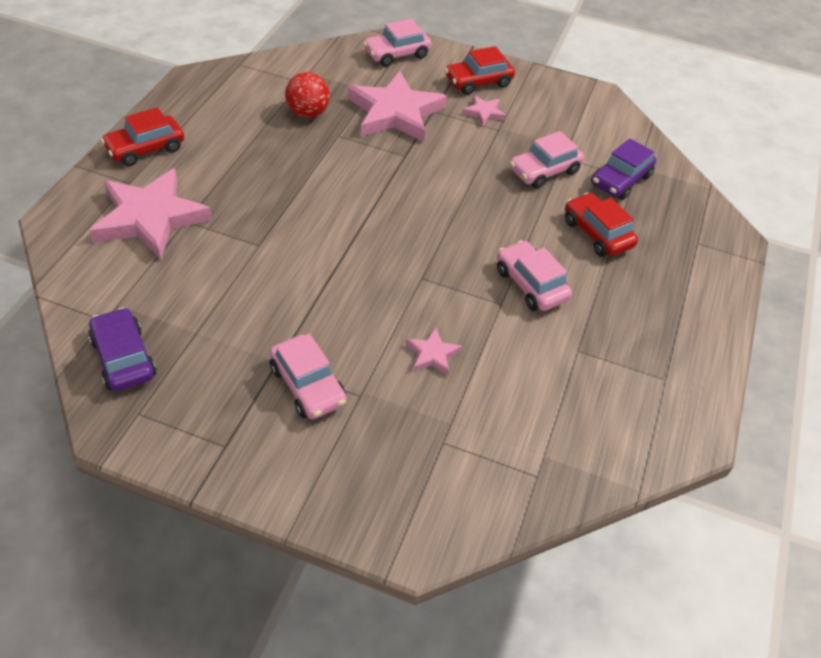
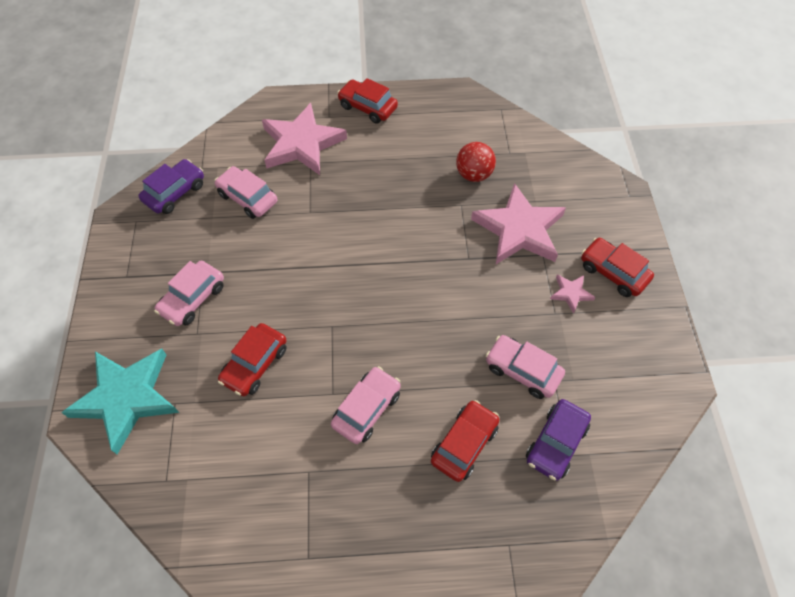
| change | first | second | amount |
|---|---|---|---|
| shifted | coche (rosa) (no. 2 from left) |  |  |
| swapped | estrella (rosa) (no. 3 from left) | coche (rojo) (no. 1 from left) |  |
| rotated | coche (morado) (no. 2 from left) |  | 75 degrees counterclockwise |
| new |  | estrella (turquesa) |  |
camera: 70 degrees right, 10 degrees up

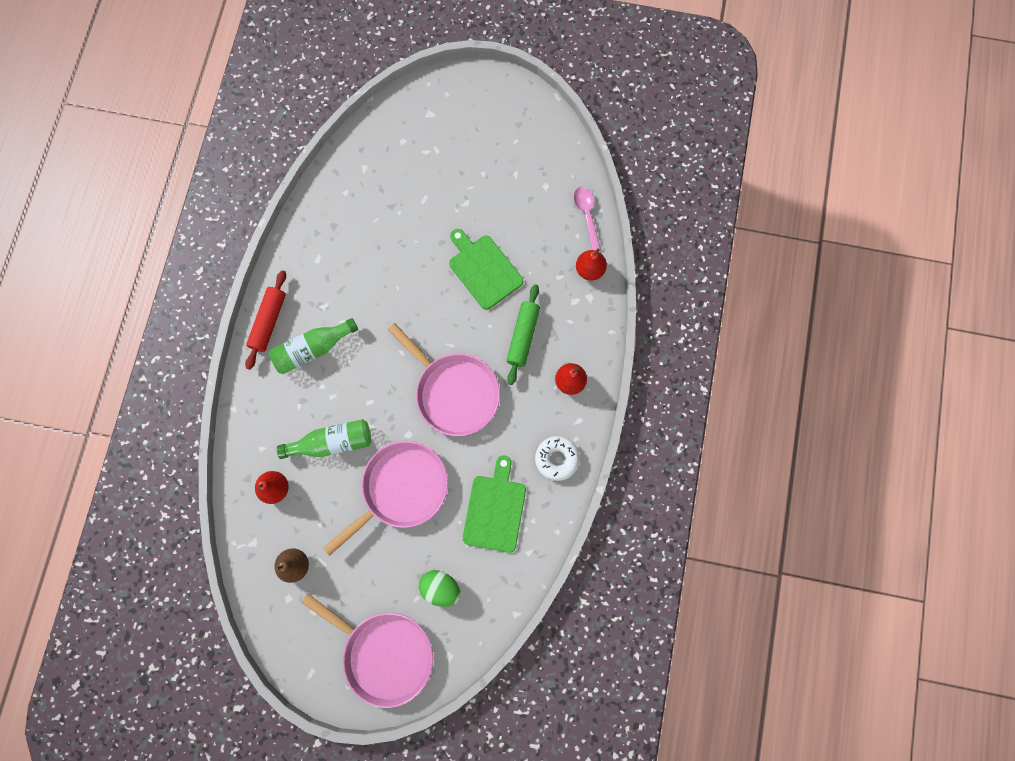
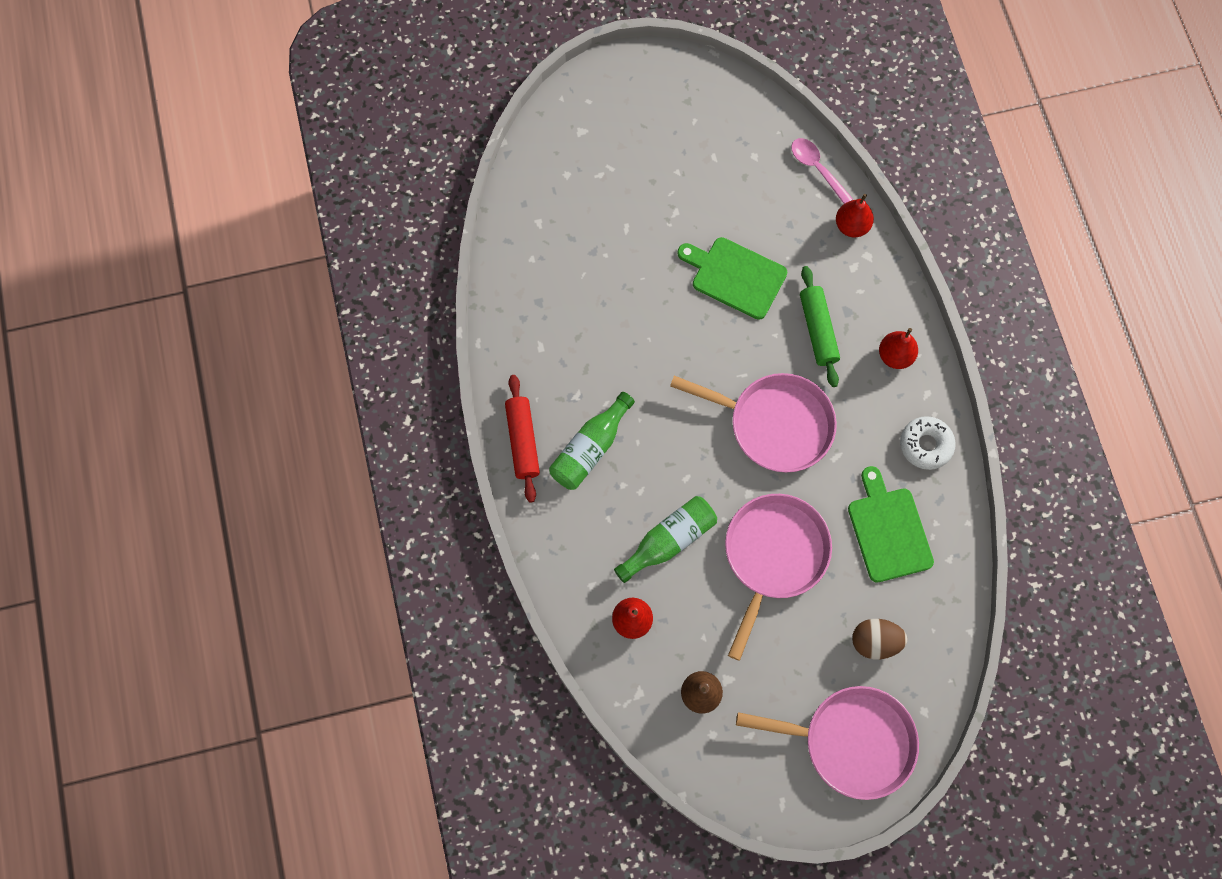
| change | first | second | amount |
|---|---|---|---|
| repainted | huevo (verde) | huevo (marrón) |  |
camera: 25 degrees left, 5 degrees down

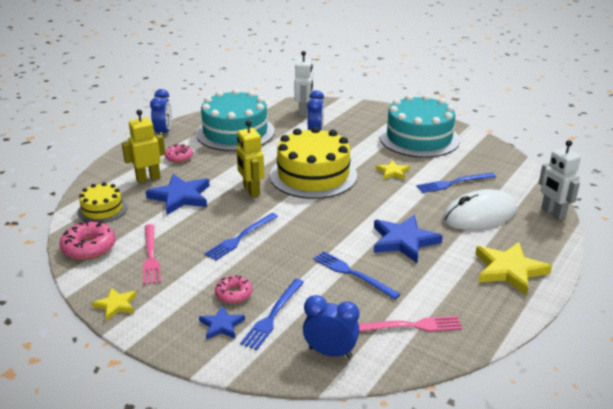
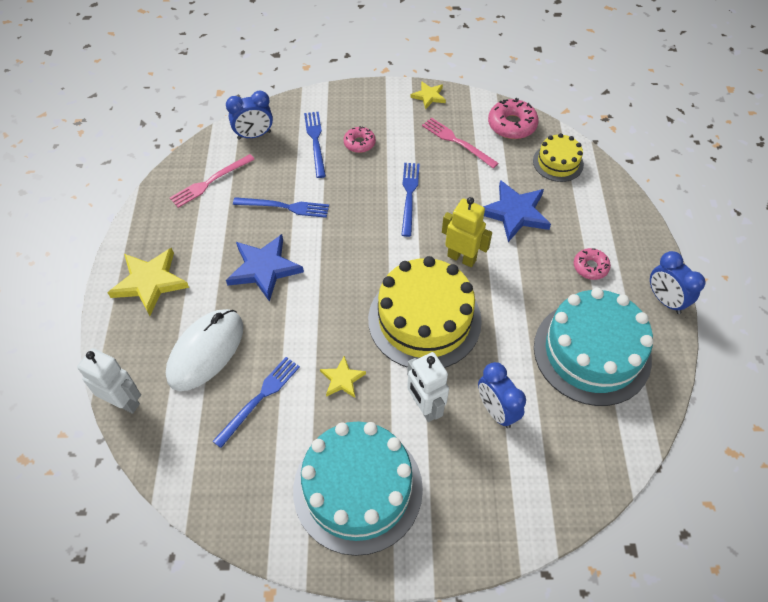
| change | first | second | amount |
|---|---|---|---|
| gone | robot (amarillo) (no. 1 from left) |  |  |
| gone | estrella (azul) (no. 2 from left) |  |  |
| shifted | robot (blanco) (no. 1 from left in the first image) | robot (blanco) (no. 2 from left) |  |
camera: 145 degrees right, 25 degrees up

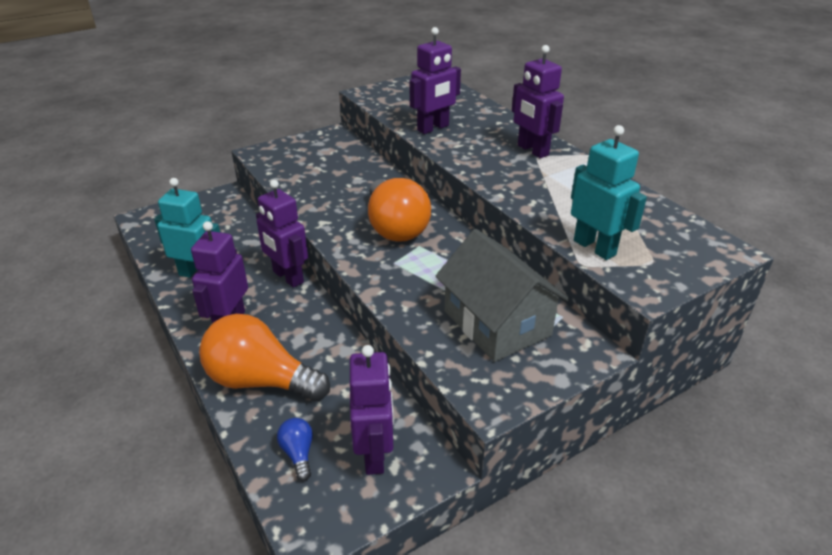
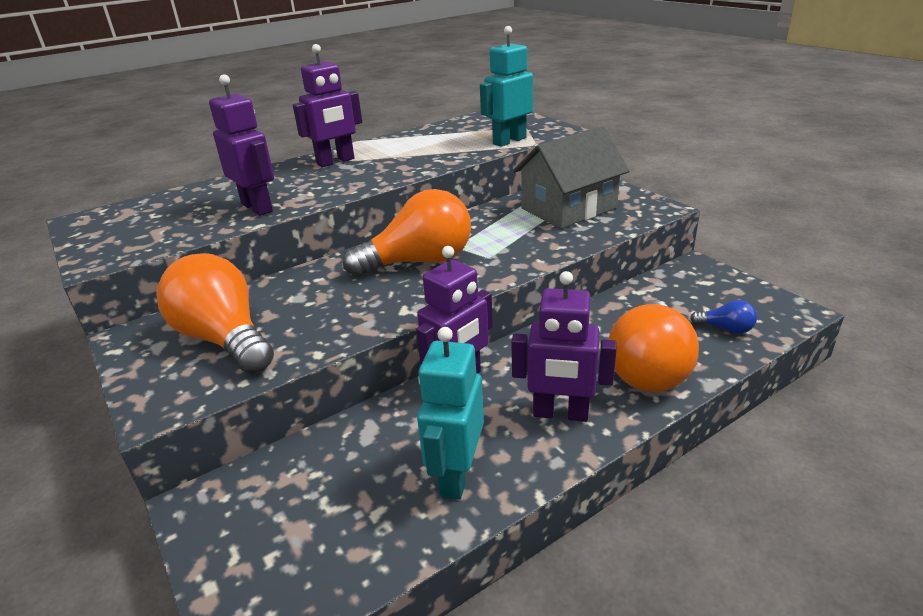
| change | first | second | amount |
|---|---|---|---|
| rotated | bombilla (azul) |  | 135 degrees counterclockwise |
| gone | robot (morado) (no. 3 from left) |  |  |
| new |  | bombilla (naranja) (no. 1 from left) |  |
camera: 90 degrees left, 5 degrees down

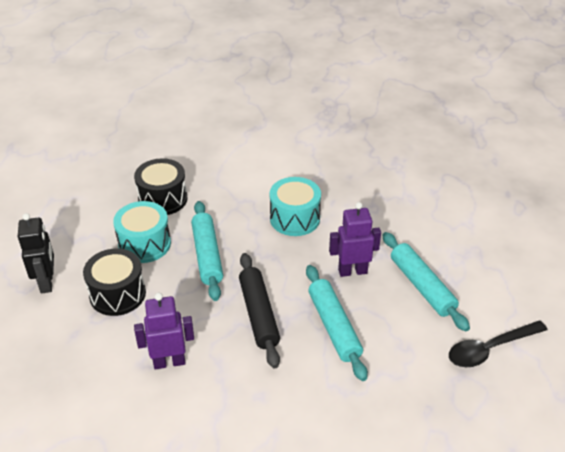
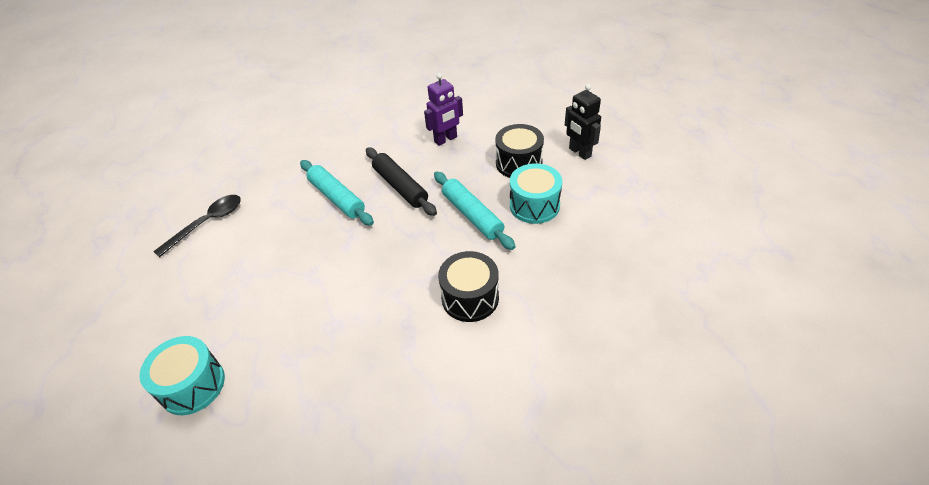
| change | first | second | amount |
|---|---|---|---|
| shifted | tambor (negro) (no. 2 from left in the first image) | tambor (negro) (no. 1 from left) |  |
| shifted | tambor (turquesa) (no. 2 from left in the first image) | tambor (turquesa) (no. 1 from left) |  |
| gone | robot (morado) (no. 2 from left) |  |  |
| gone | rodillo (turquesa) (no. 3 from left) |  |  |
camera: 160 degrees right, 5 degrees up

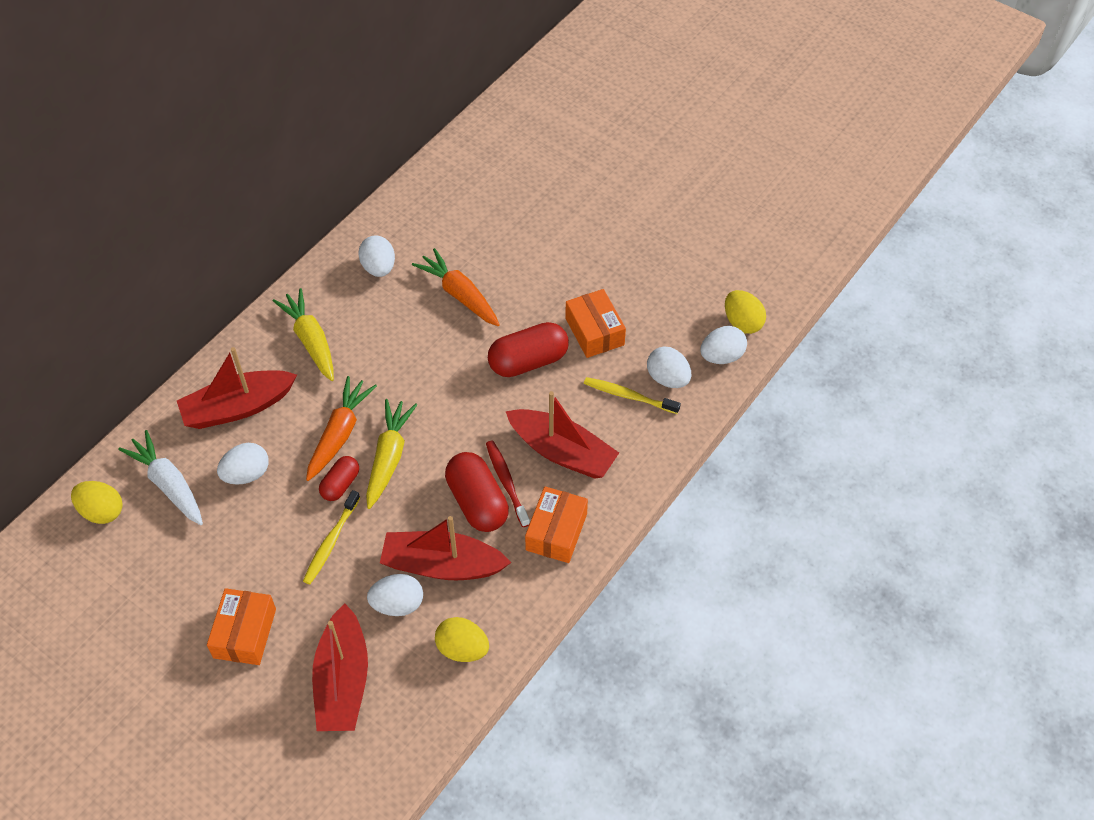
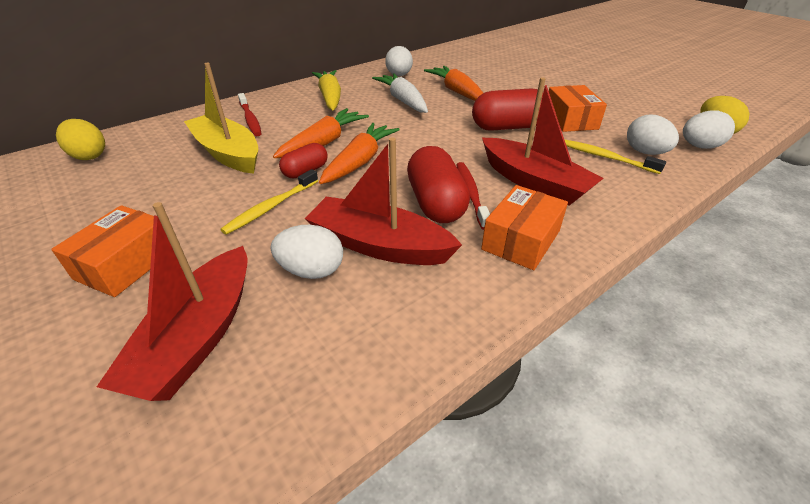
| change | first | second | amount |
|---|---|---|---|
| shifted | zanahoria (blanco) |  |  |
| swapped | barco (rojo) (no. 1 from left) | cepillo de dientes (rojo) (no. 1 from left) |  |
| swapped | huevo (blanco) (no. 1 from left) | barco (amarillo) |  |
| repainted | zanahoria (amarillo) (no. 2 from left) | zanahoria (naranja) (no. 2 from left) |  |
| gone | huevo (amarillo) (no. 2 from left) |  |  |
camera: 15 degrees right, 15 degrees down

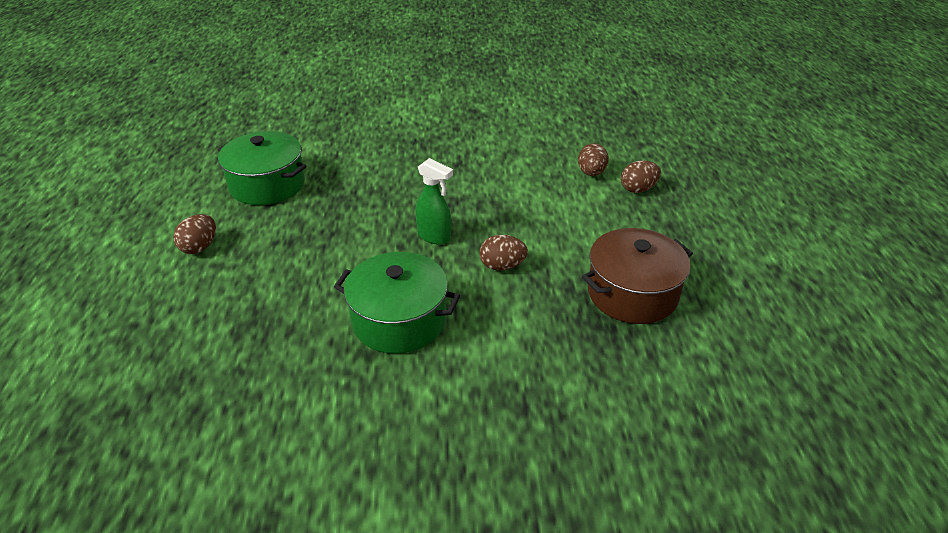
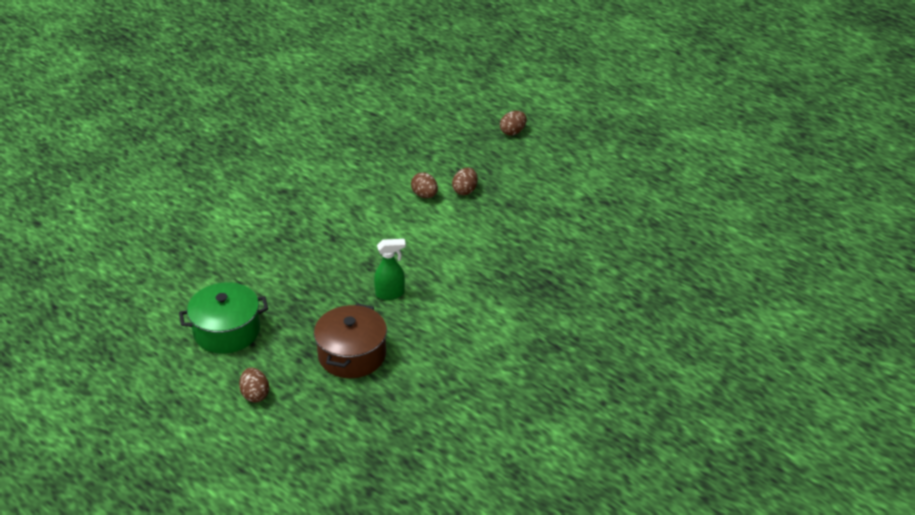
| change | first | second | amount |
|---|---|---|---|
| gone | olla (verde) (no. 2 from left) |  |  |
| shifted | huevo (marrón) (no. 2 from left in the first image) | huevo (marrón) (no. 4 from left) |  |
| shifted | olla (marrón) |  |  |
camera: 45 degrees left, 0 degrees up

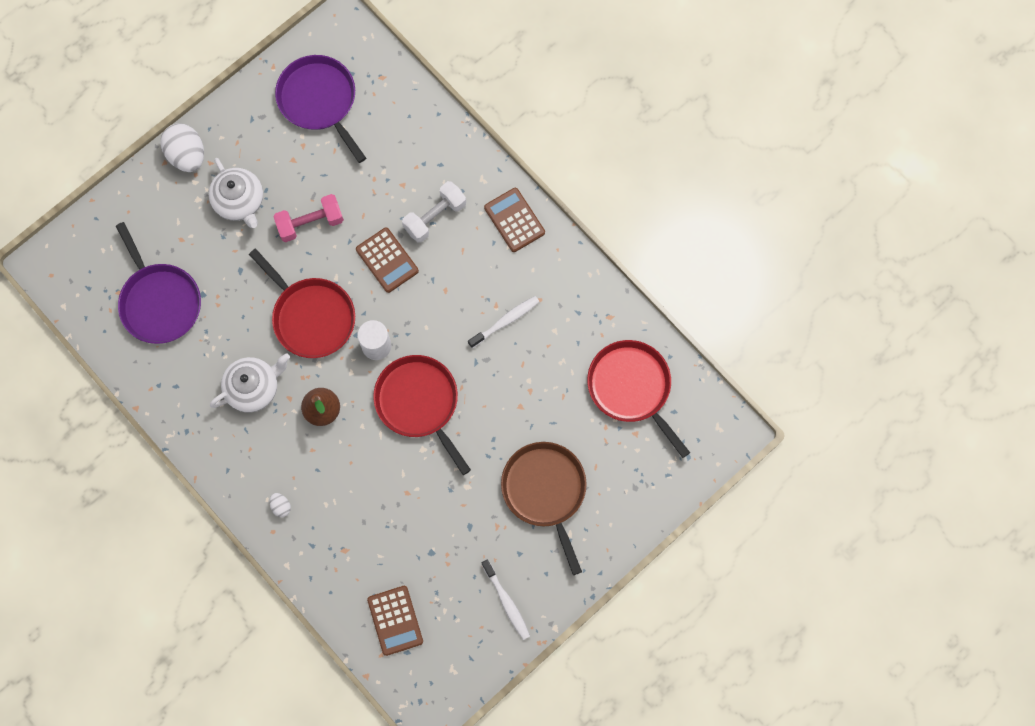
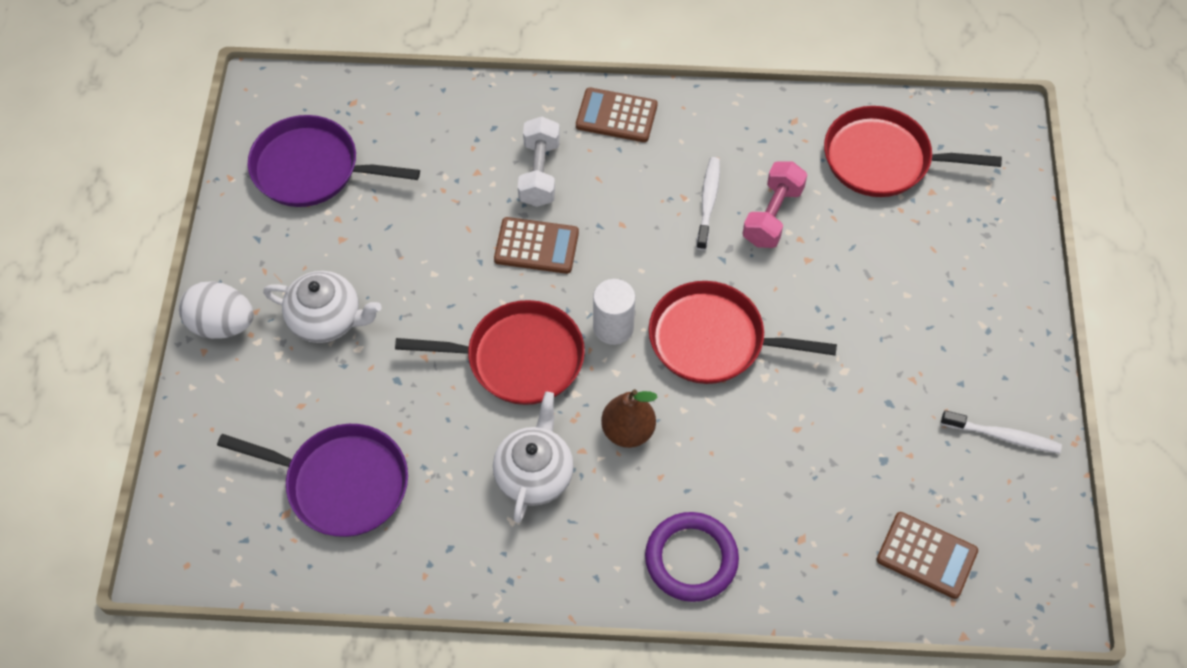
| change | first | second | amount |
|---|---|---|---|
| swapped | huevo (blanco) (no. 2 from left) | anillo (morado) |  |
| shifted | mancuerna (rosa) |  |  |
| gone | sartén (marrón) |  |  |
camera: 45 degrees left, 15 degrees down

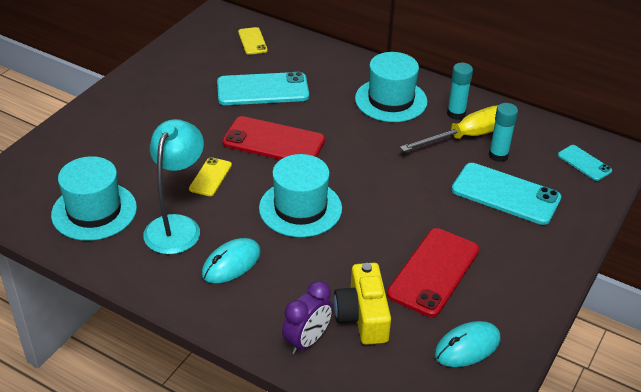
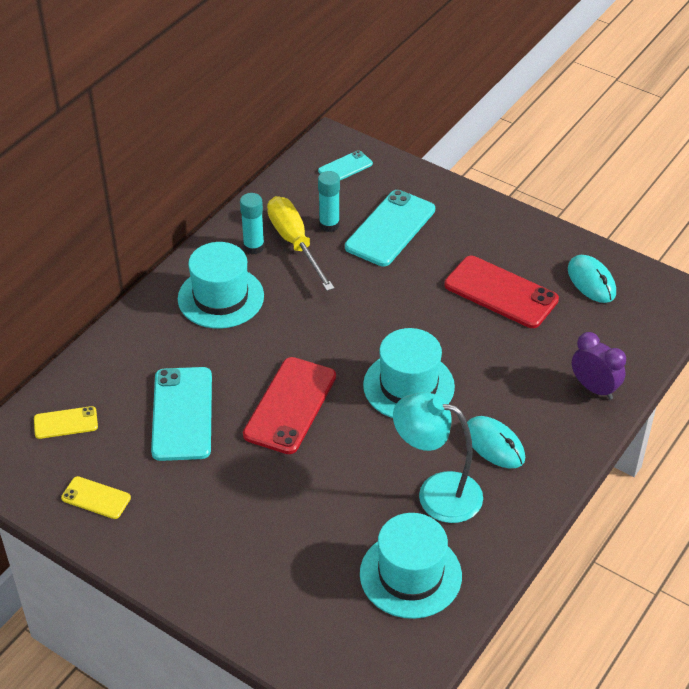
| change | first | second | amount |
|---|---|---|---|
| shifted | móvil (amarillo) (no. 1 from left in the first image) | móvil (amarillo) (no. 2 from left) |  |
| gone | cámara (amarillo) |  |  |
camera: 85 degrees left, 5 degrees up

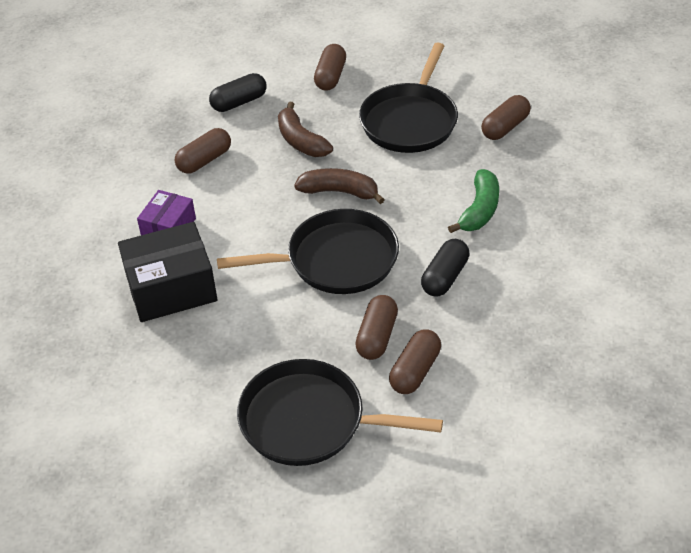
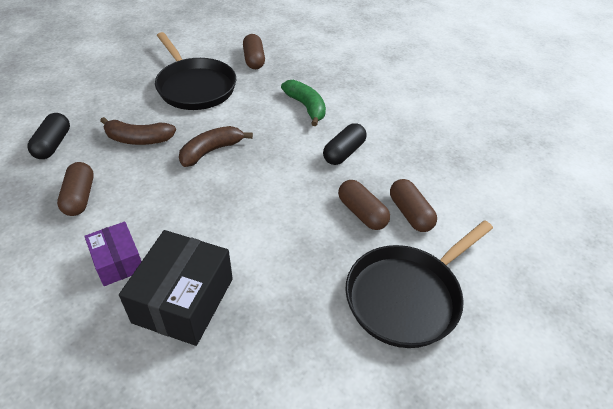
| change | first | second | amount |
|---|---|---|---|
| gone | sartén (negro) (no. 1 from left) |  |  |
| gone | cápsula (marrón) (no. 2 from left) |  |  |
| rotated | cápsula (negro) (no. 2 from left) |  | 60 degrees clockwise |
camera: 55 degrees left, 0 degrees up

